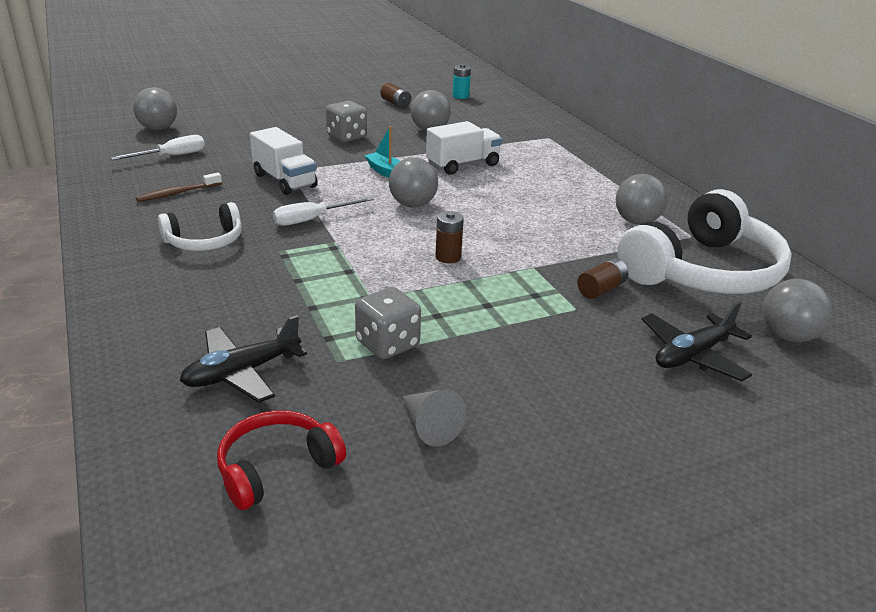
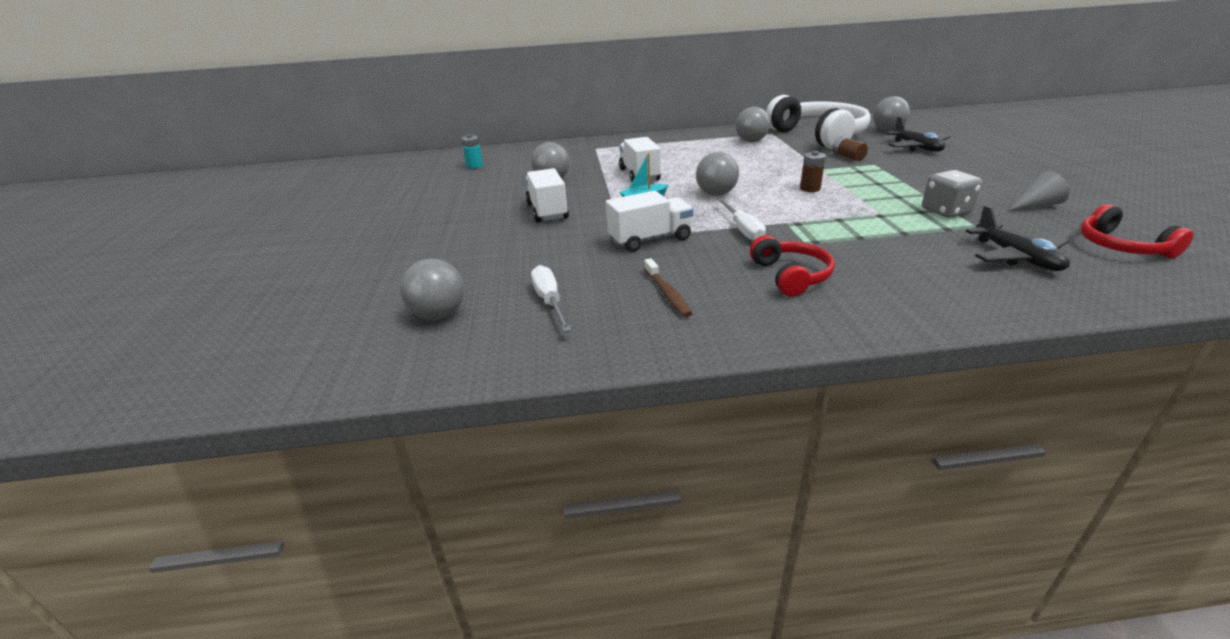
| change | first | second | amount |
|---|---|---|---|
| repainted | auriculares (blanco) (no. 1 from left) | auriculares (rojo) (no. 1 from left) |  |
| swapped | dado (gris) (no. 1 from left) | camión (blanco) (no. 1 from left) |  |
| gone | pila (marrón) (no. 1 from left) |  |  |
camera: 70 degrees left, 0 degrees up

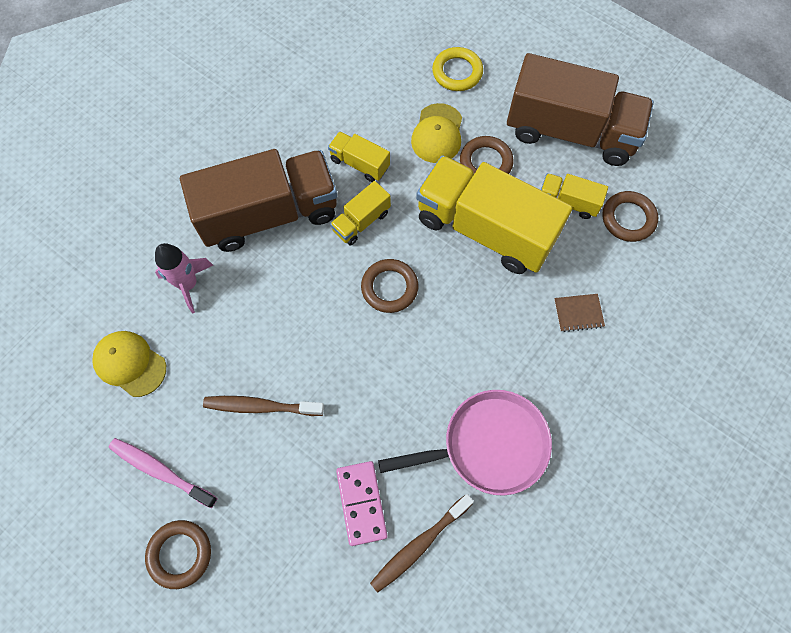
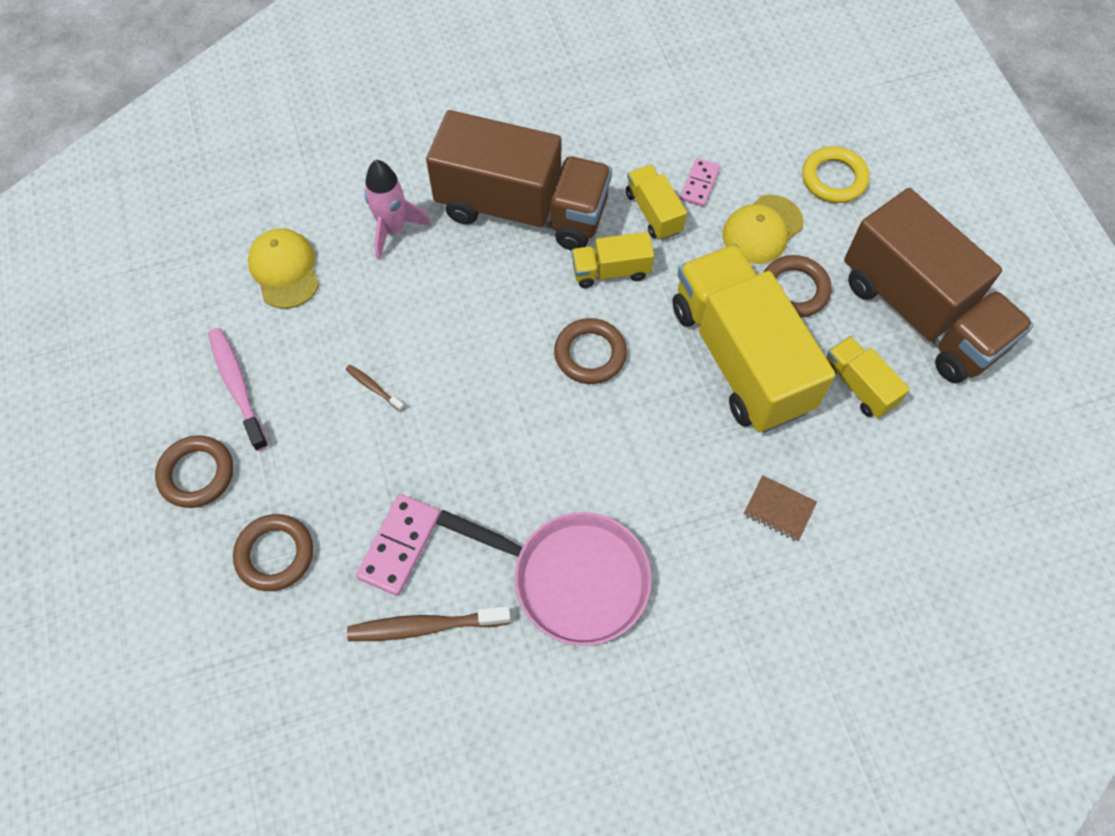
| change | first | second | amount |
|---|---|---|---|
| scaled | cepillo de dientes (marrón) (no. 1 from left) |  | x0.52 |
| shifted | anillo (marrón) (no. 4 from left in the first image) | anillo (marrón) (no. 2 from left) |  |
| new |  | ficha de dominó (rosa) (no. 2 from left) |  |
camera: 35 degrees right, 5 degrees down

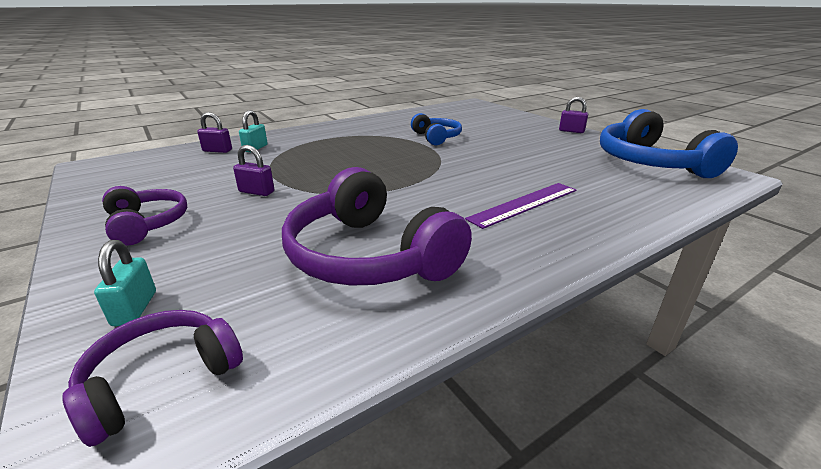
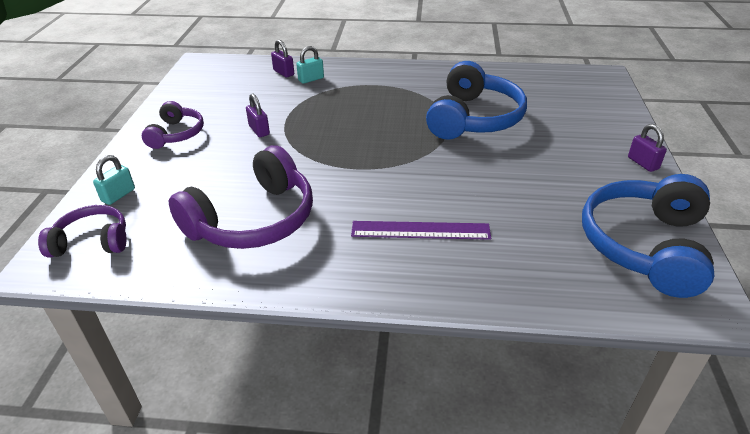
| change | first | second | amount |
|---|---|---|---|
| rotated | auriculares (morado) (no. 3 from left) |  | 135 degrees counterclockwise |
| scaled | auriculares (azul) (no. 1 from left) |  | x1.77 |
camera: 40 degrees right, 10 degrees up

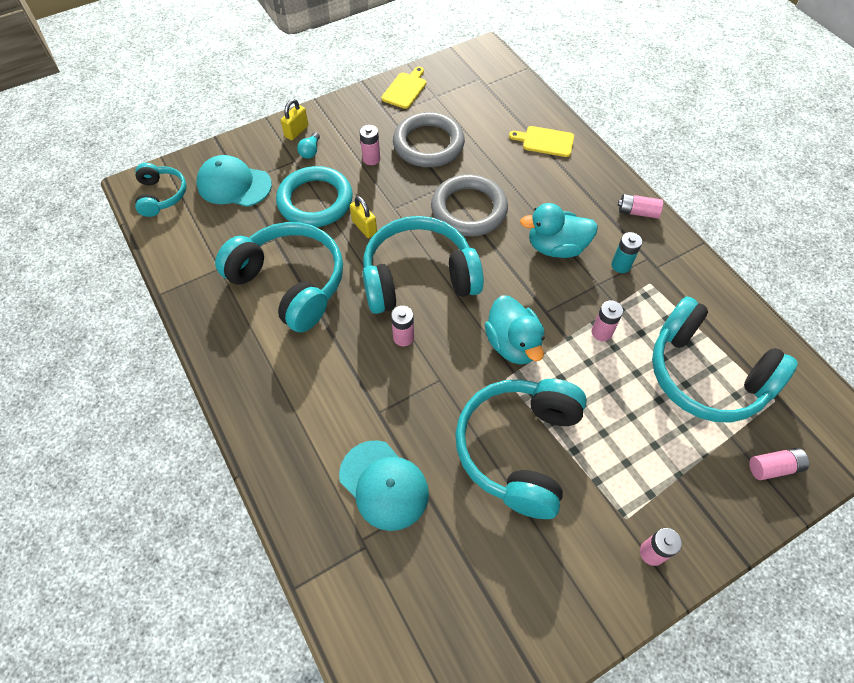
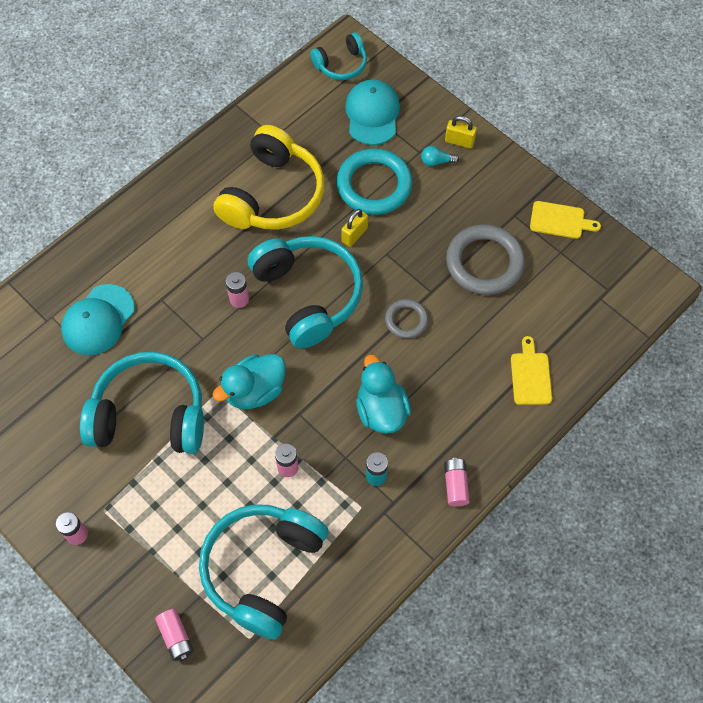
| change | first | second | amount |
|---|---|---|---|
| repainted | auriculares (turquesa) (no. 2 from left) | auriculares (amarillo) |  |
| gone | pila (rosa) (no. 1 from left) |  |  |
| scaled | anillo (gris) (no. 2 from left in the first image) | anillo (gris) (no. 1 from left) | x0.54 |
camera: 75 degrees right, 5 degrees up

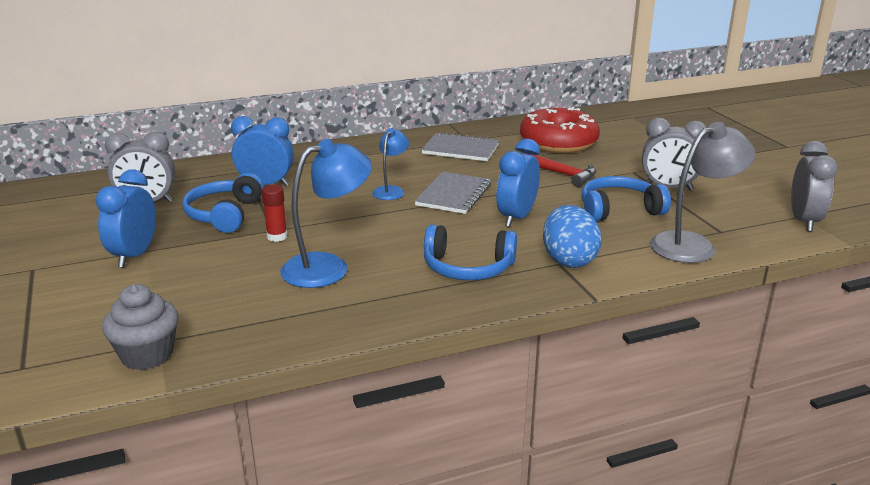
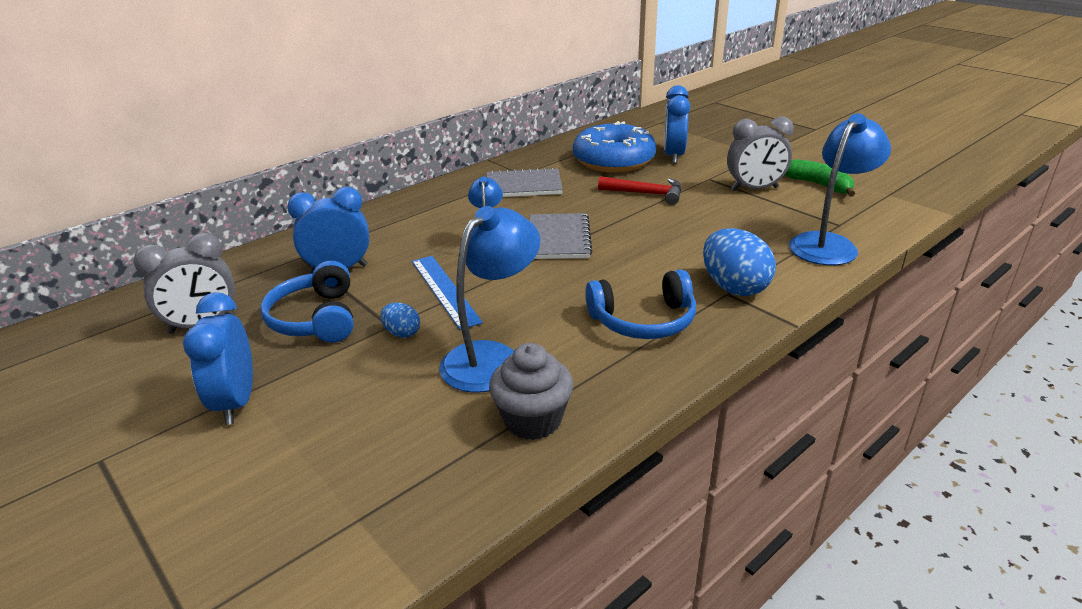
| change | first | second | amount |
|---|---|---|---|
| shifted | magdalena (gris) |  |  |
| swapped | barra de pegamento (rojo) | huevo (azul) (no. 1 from left) |  |
| shifted | despertador (azul) (no. 3 from left) |  |  |
| repainted | rosquilla (rojo) | rosquilla (azul) |  |
| gone | auriculares (azul) (no. 3 from left) |  |  |
| repainted | lámpara (gris) | lámpara (azul) (no. 3 from left) |  |
| gone | despertador (gris) (no. 3 from left) |  |  |
| new |  | regla (azul) |  |
| new |  | plátano (verde) |  |
camera: 20 degrees left, 5 degrees up

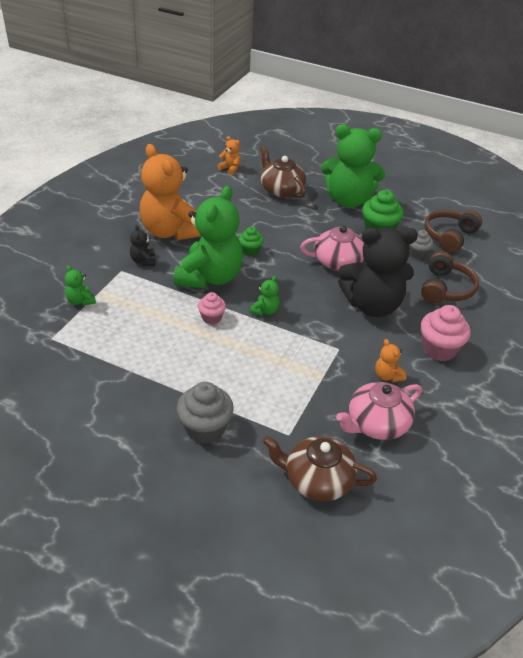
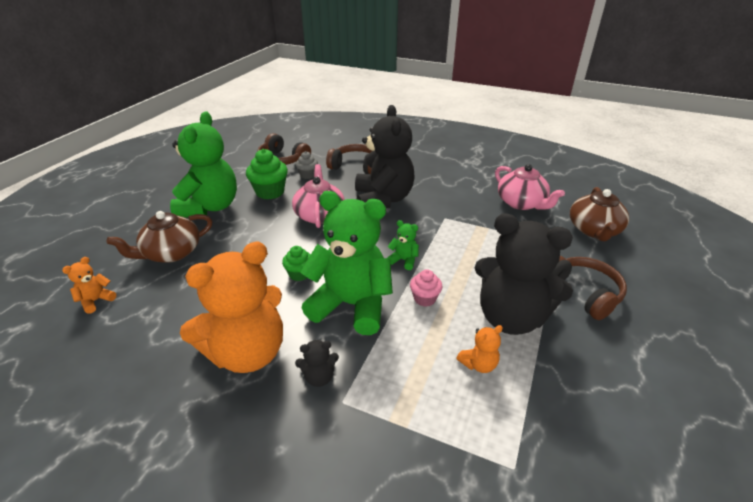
| change | first | second | amount |
|---|---|---|---|
| gone | osito (verde) (no. 1 from left) |  |  |
| swapped | magdalena (gris) (no. 1 from left) | auriculares (marrón) (no. 3 from left) |  |
| shifted | osito (naranja) (no. 3 from left) |  |  |
| gone | magdalena (rosa) (no. 2 from left) |  |  |
| new |  | osito (negro) (no. 3 from left) |  |
camera: 90 degrees left, 5 degrees down

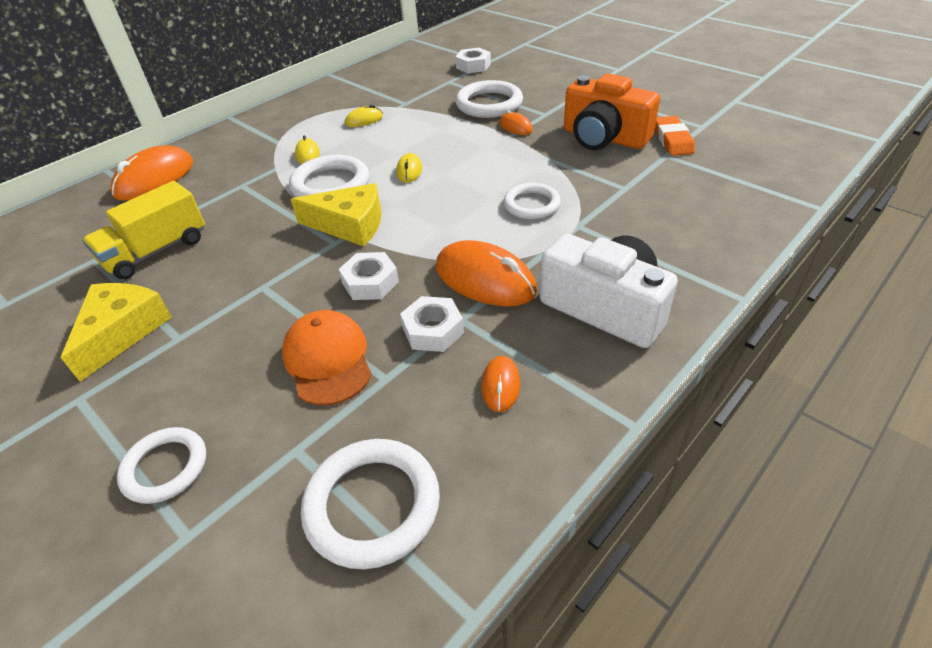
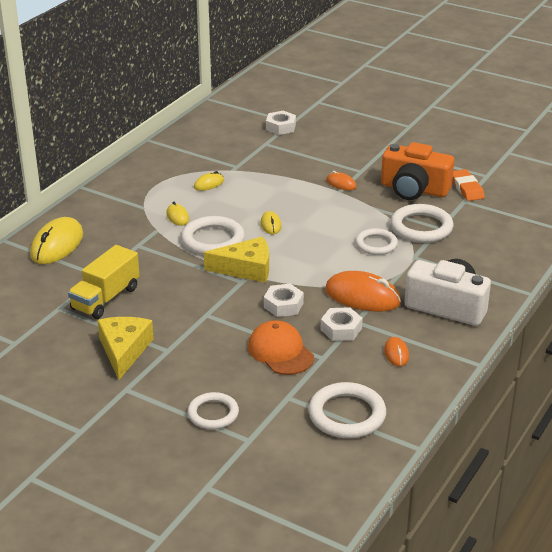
| change | first | second | amount |
|---|---|---|---|
| repainted | ratón (naranja) (no. 1 from left) | ratón (amarillo) (no. 1 from left) |  |
| shifted | anillo (blanco) (no. 4 from left in the first image) | anillo (blanco) (no. 5 from left) |  |
camera: 15 degrees left, 10 degrees down

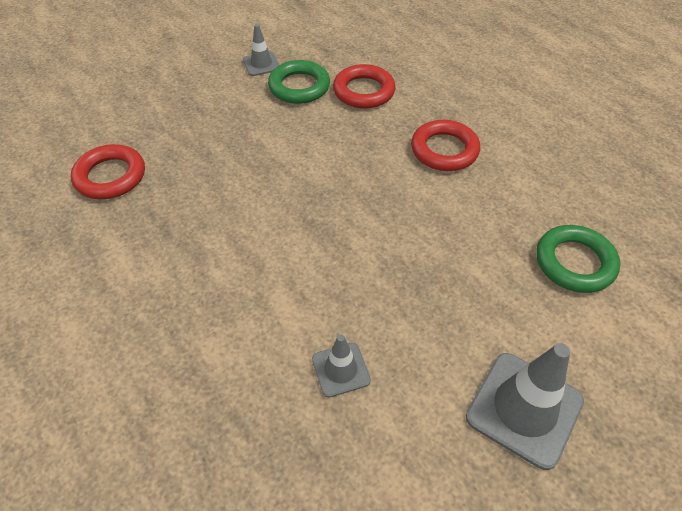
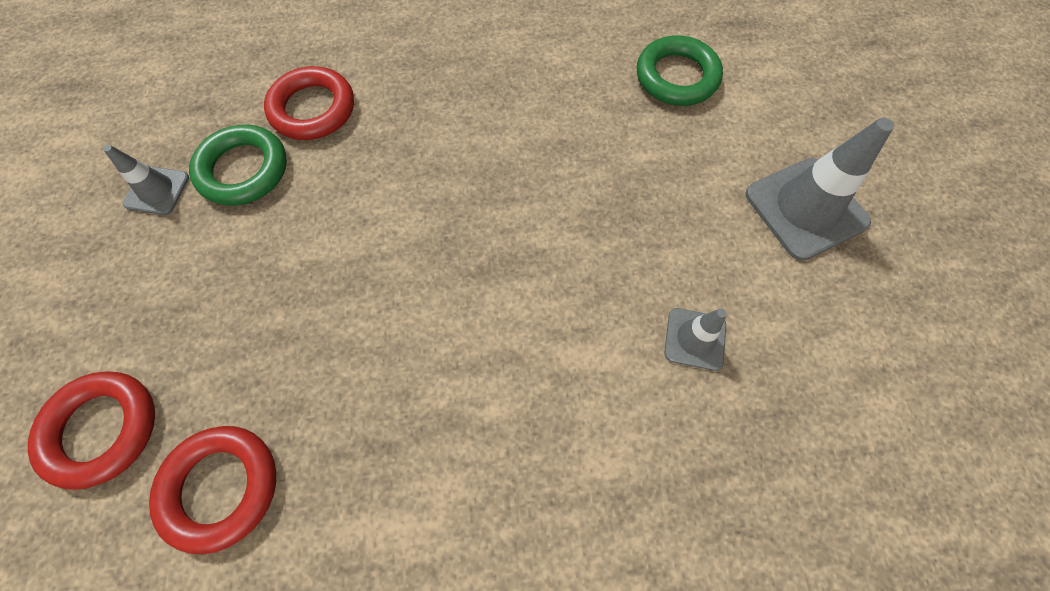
| change | first | second | amount |
|---|---|---|---|
| shifted | anillo (rojo) (no. 3 from left in the first image) | anillo (rojo) (no. 1 from left) |  |
camera: 60 degrees left, 15 degrees up

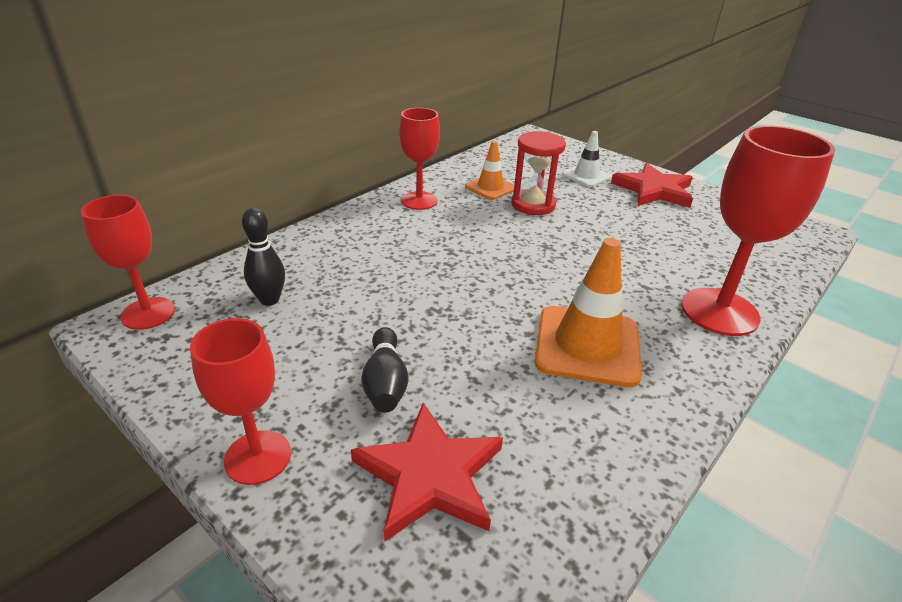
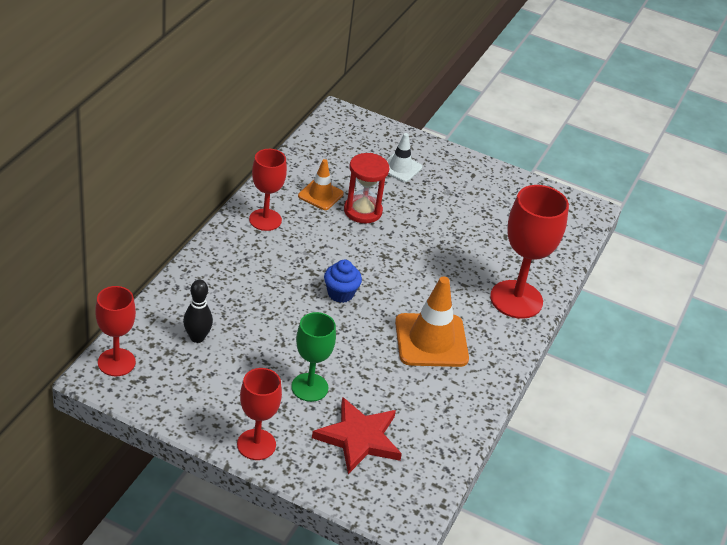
| change | first | second | amount |
|---|---|---|---|
| swapped | bolo (negro) (no. 2 from left) | copa (verde) |  |
| gone | estrella (rojo) (no. 2 from left) |  |  |
| new |  | magdalena (azul) |  |
camera: 20 degrees left, 5 degrees up

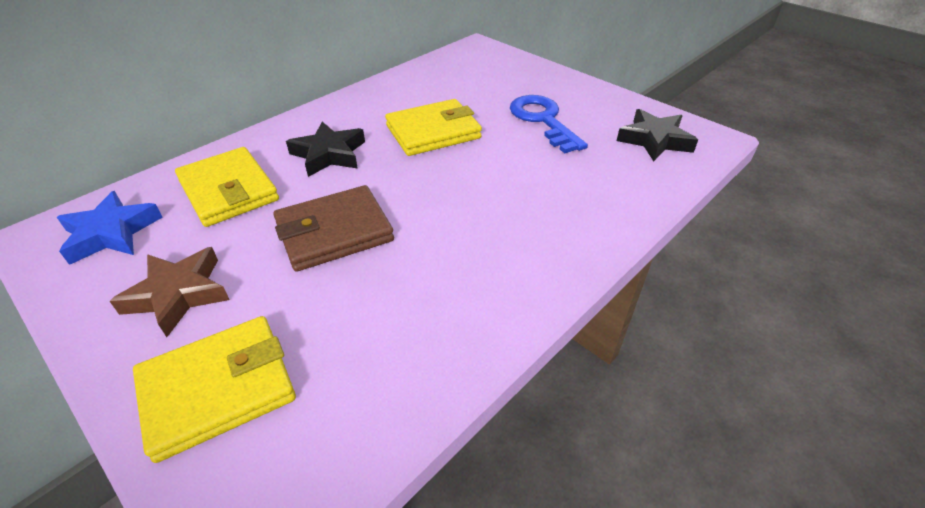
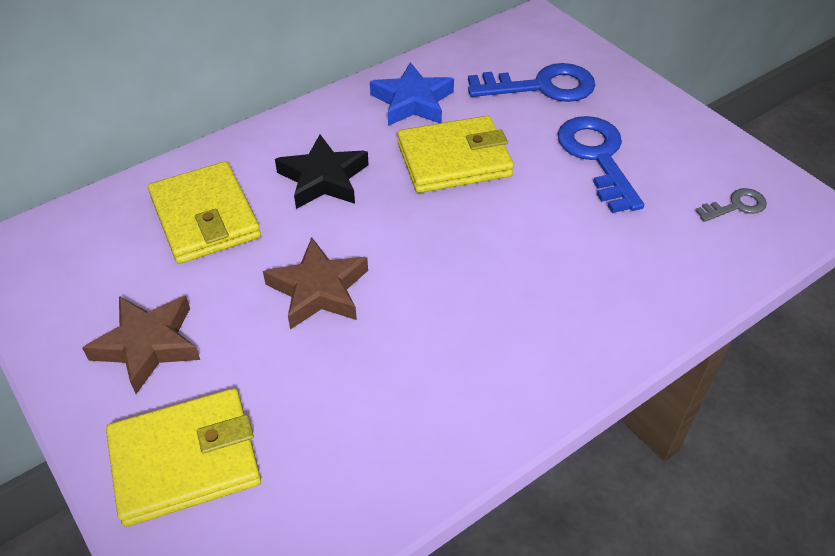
| change | first | second | amount |
|---|---|---|---|
| shifted | estrella (azul) |  |  |
| swapped | cartera (marrón) | estrella (marrón) (no. 2 from left) |  |
| swapped | estrella (negro) (no. 2 from left) | llave (gris) |  |
| new |  | llave (azul) (no. 1 from left) |  |
camera: 10 degrees right, 5 degrees up

